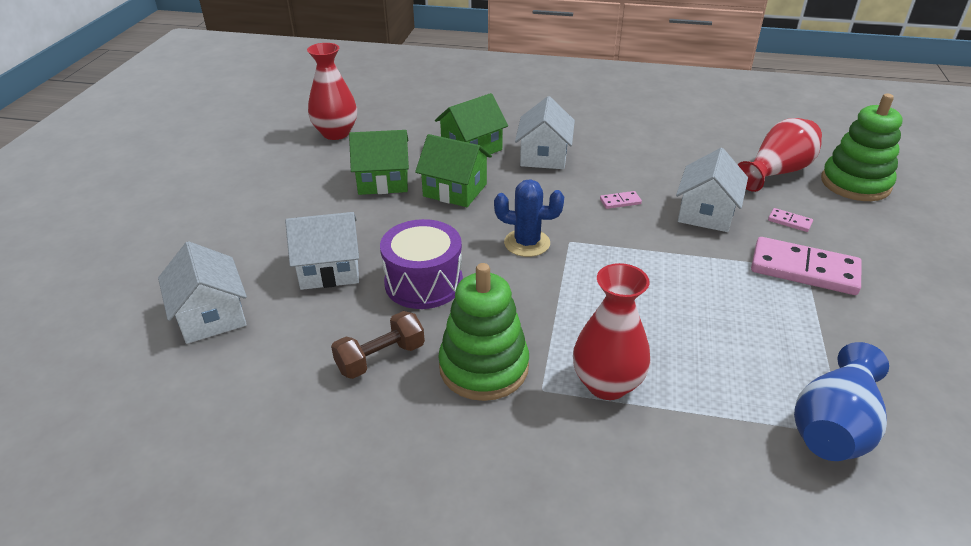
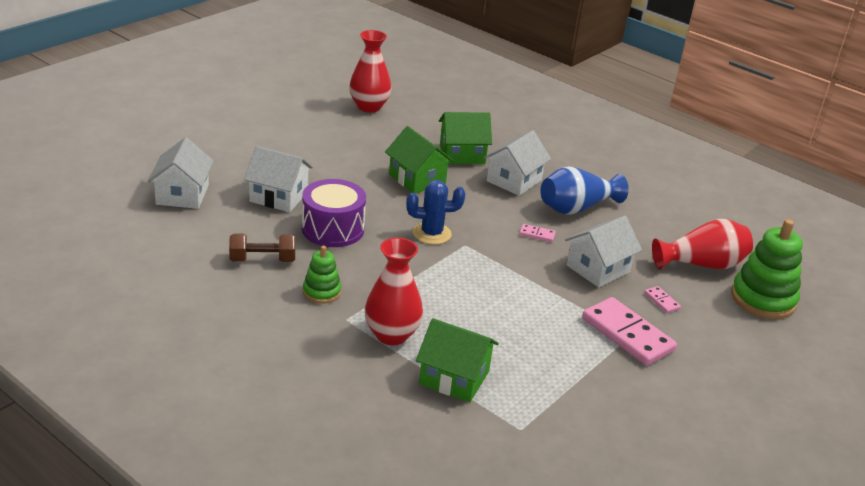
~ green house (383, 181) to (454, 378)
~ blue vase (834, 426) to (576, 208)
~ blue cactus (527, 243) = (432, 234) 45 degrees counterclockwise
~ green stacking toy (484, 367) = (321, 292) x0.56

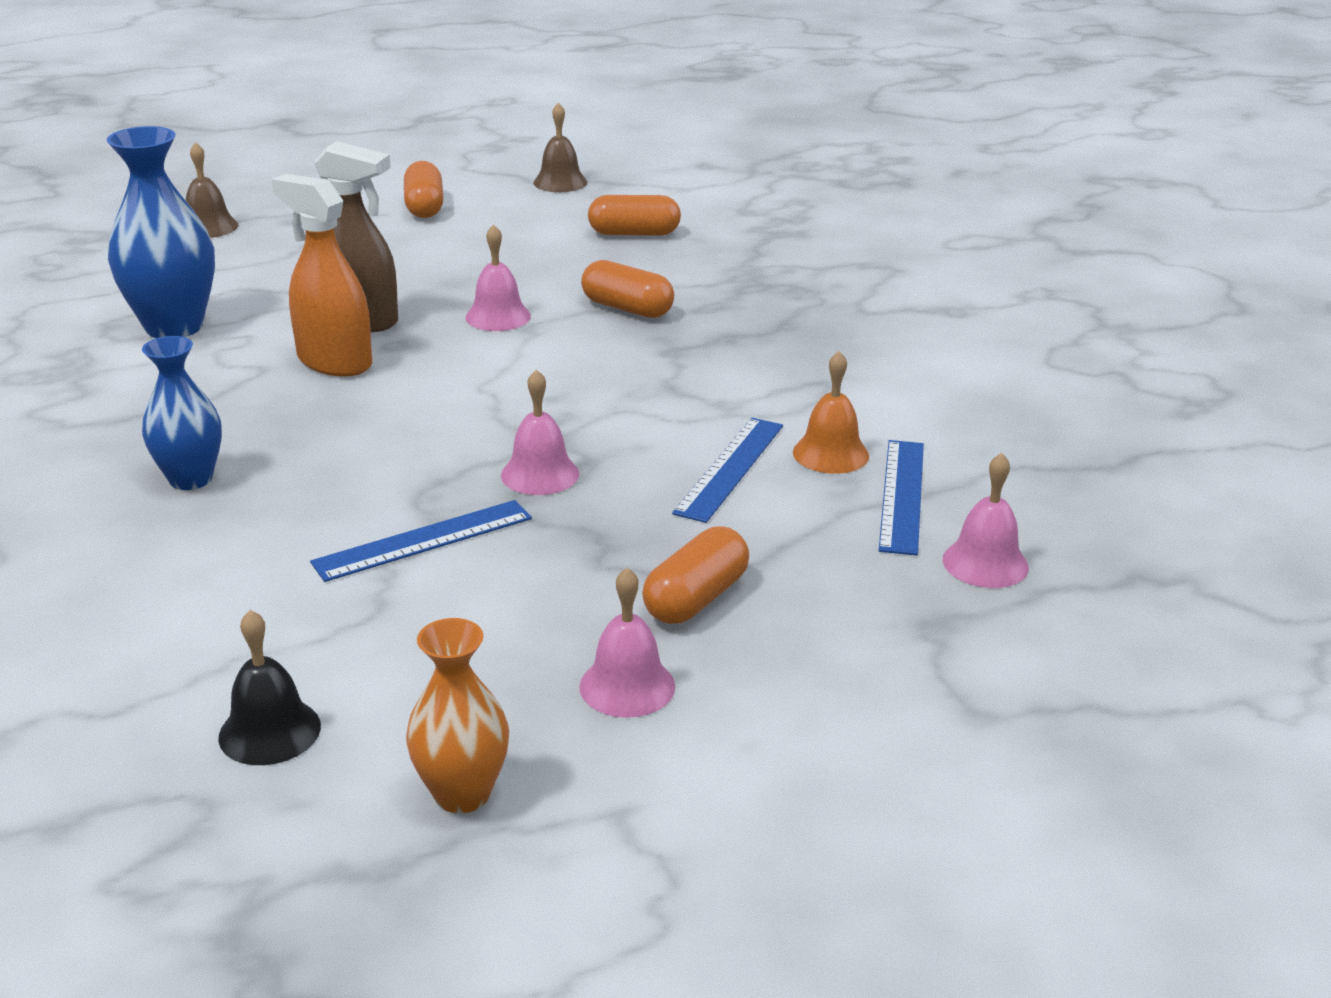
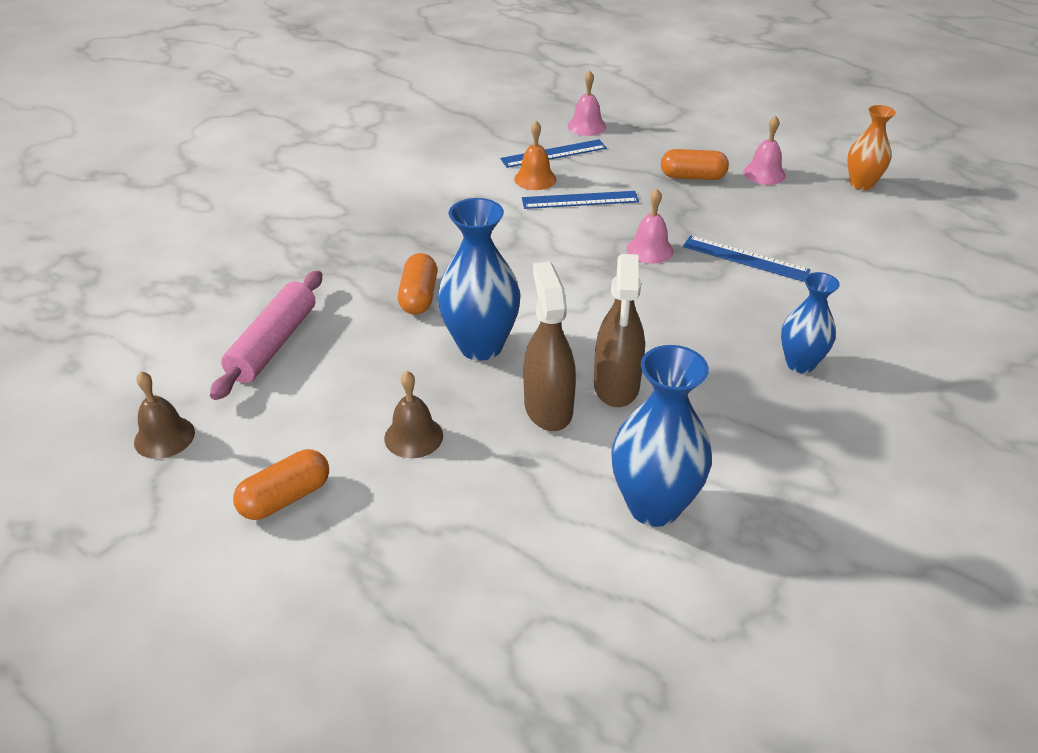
- black bell (269, 731)
~ brown bell (208, 227) to (413, 436)
~ pink bell (498, 316) to blue vase (480, 346)
~ orange capsule (634, 233) to pink rolling pin (273, 344)
~ orange spray bottle (334, 362) to brown spray bottle (616, 386)

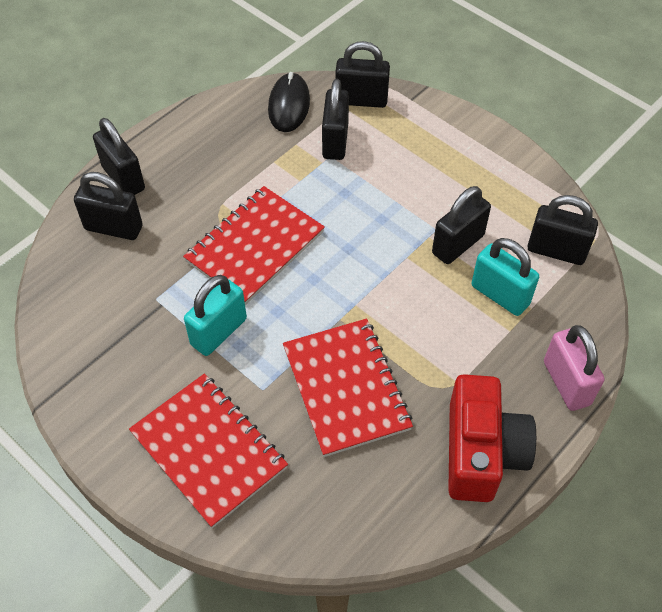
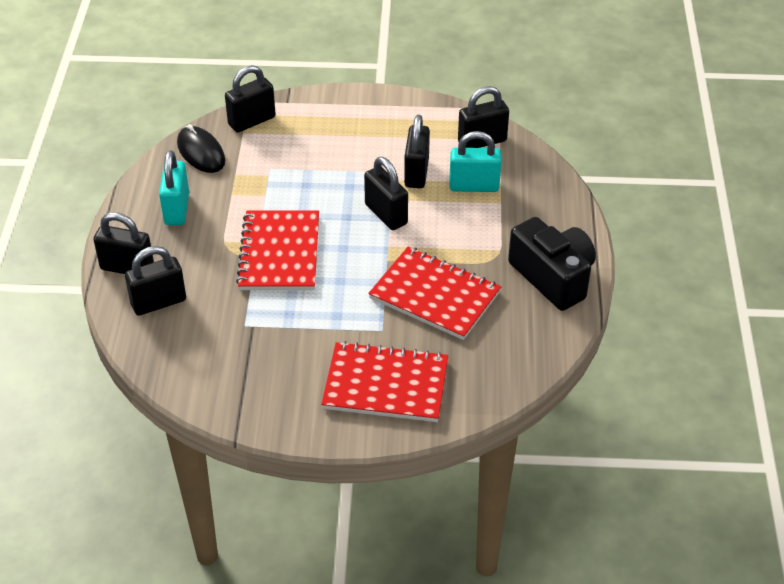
- pink padlock (566, 383)
~ turquoise padlock (219, 332) to (177, 209)
~ black padlock (335, 141) to (386, 214)
~ red camera (481, 452) to black camera (553, 277)

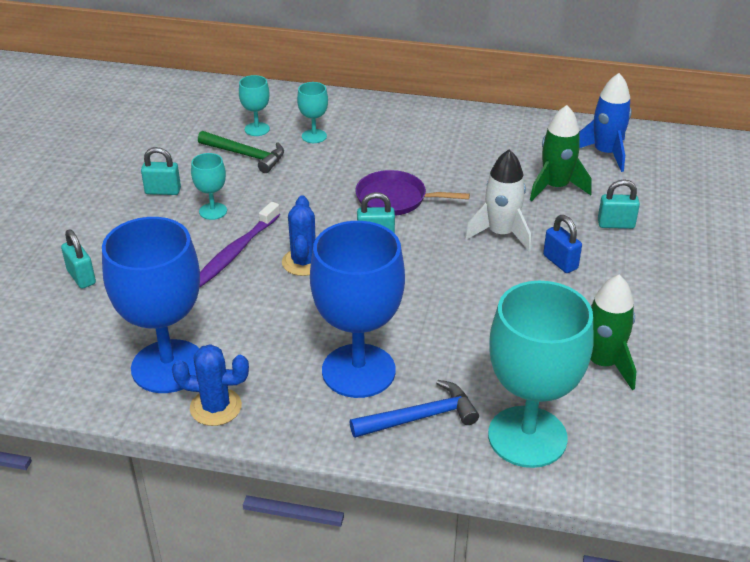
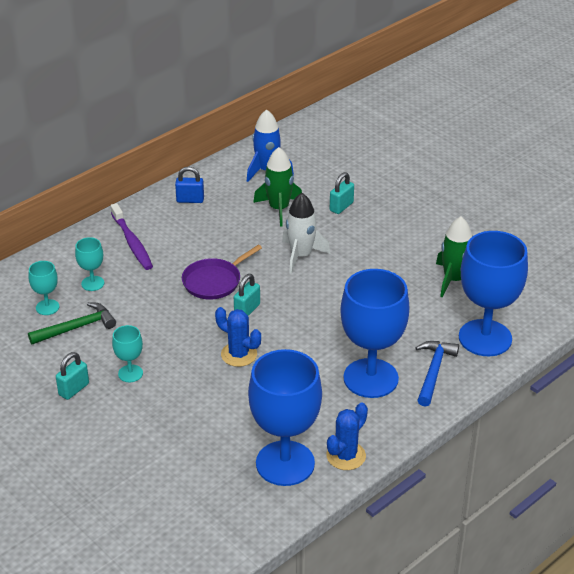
- turquoise padlock (81, 277)
~ purple toothbrush (236, 252) to (132, 242)
~ blue padlock (560, 262) to (190, 200)
~ turquoise goblet (527, 437) to blue goblet (485, 338)

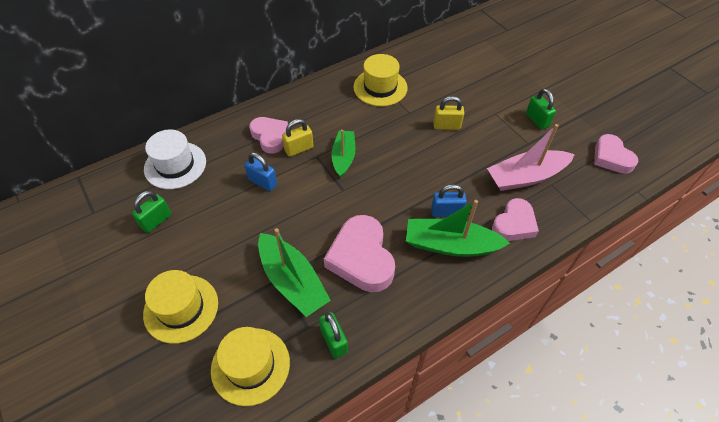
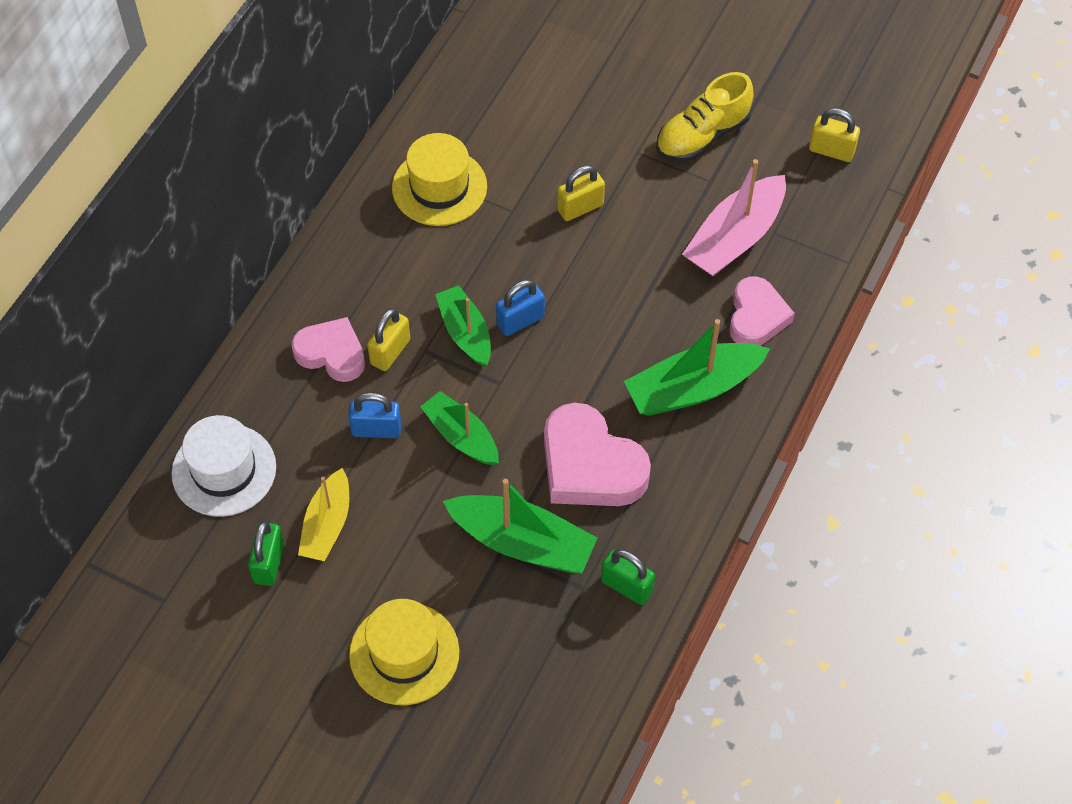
- yellow hat (250, 366)
+ yellow boat (327, 524)
+ green boat (461, 436)
~ blue padlock (446, 212) to (520, 321)
~ green padlock (537, 120) to yellow shoe (702, 136)
~ pink heart (611, 157) to yellow padlock (831, 151)

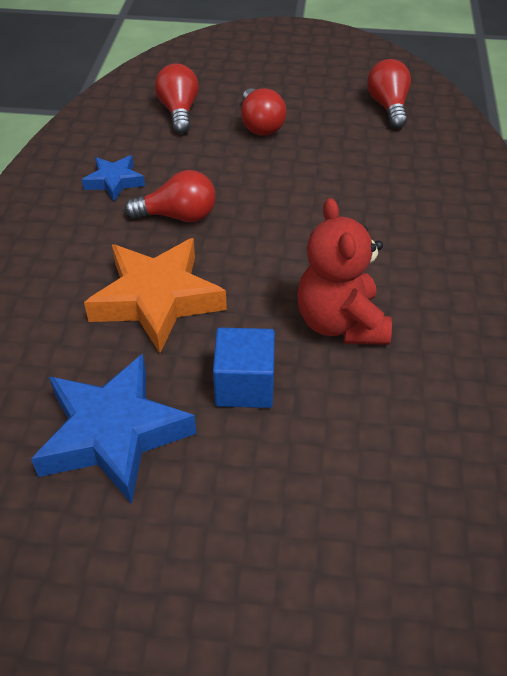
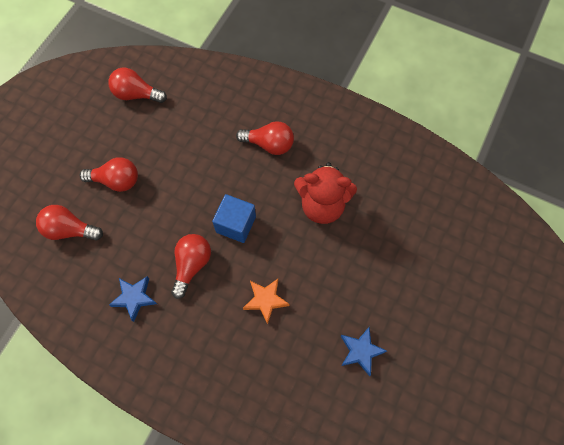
+ red light bulb (269, 144)
~ blue cube (244, 385) to (236, 224)
~ blue star (114, 434) = (360, 351) x0.52
~ orange star (157, 300) = (265, 300) x0.52

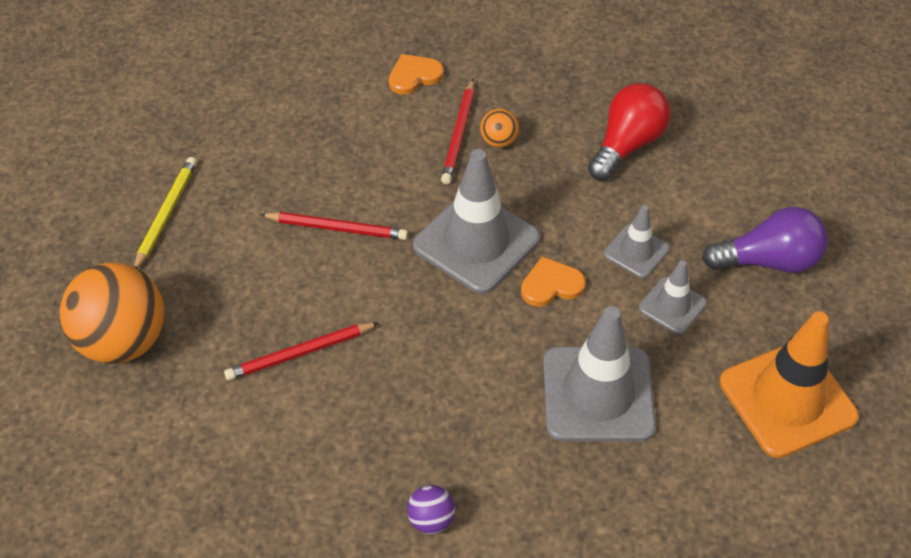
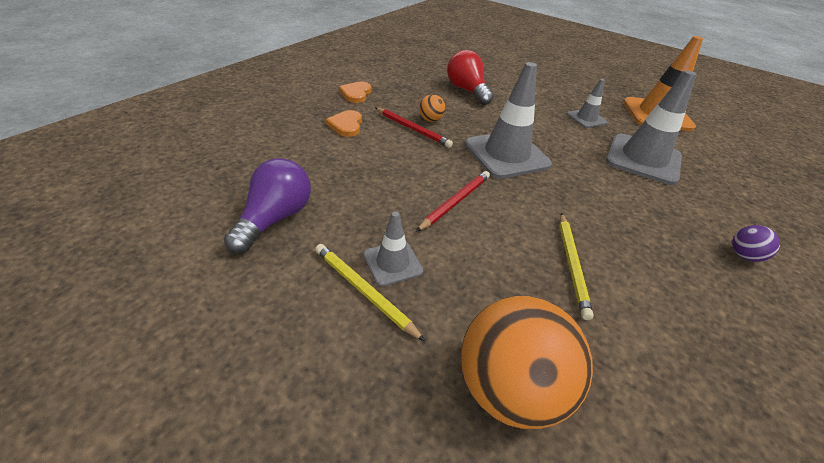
~ orange heart (551, 285) to (356, 94)
~ grey traffic cone (636, 251) to (392, 263)
~ purple light bulb (769, 261) to (275, 218)
~ red pencil (300, 353) to yellow pencil (571, 264)

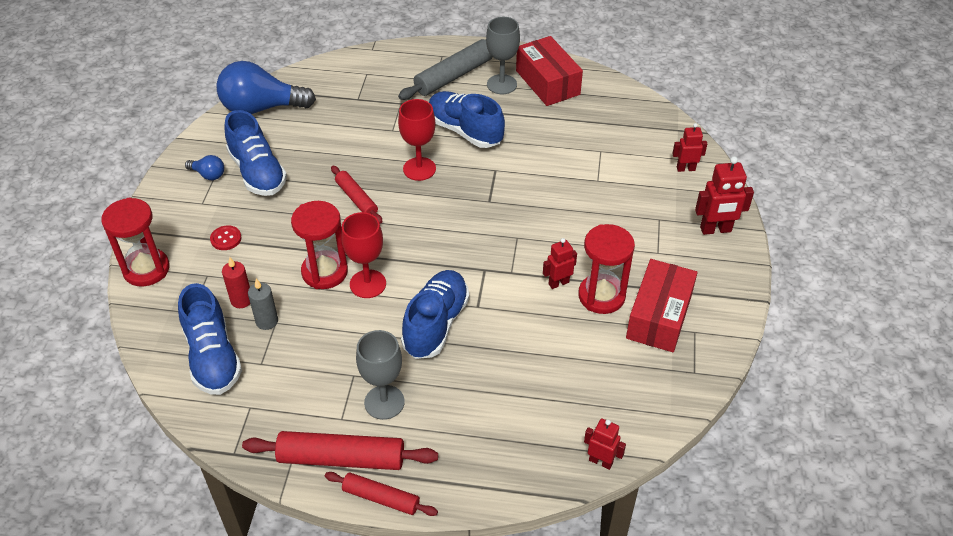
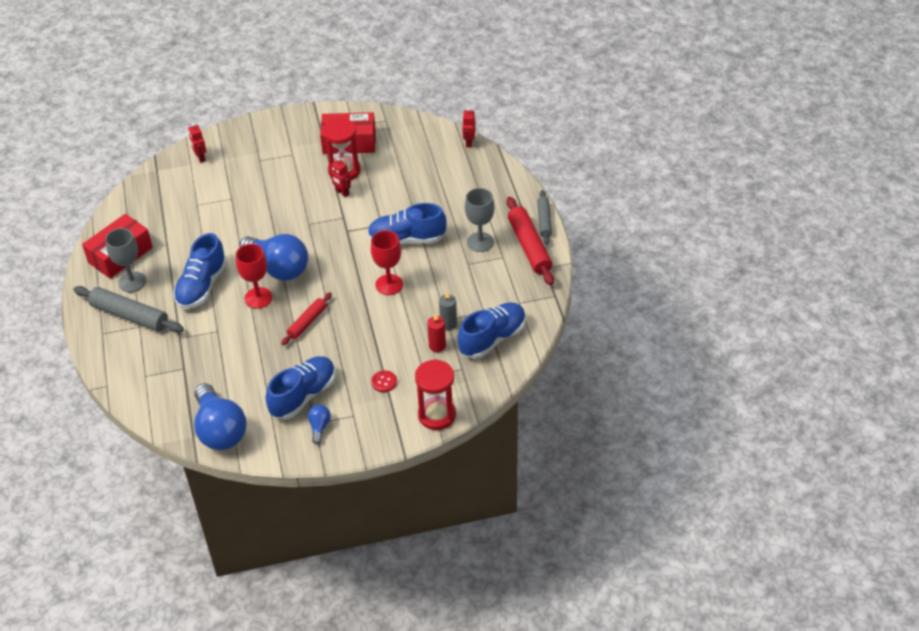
- red hourglass (324, 272)
- red robot (715, 230)
+ blue light bulb (278, 268)
~ red rolling pin (381, 498) to grey rolling pin (544, 221)

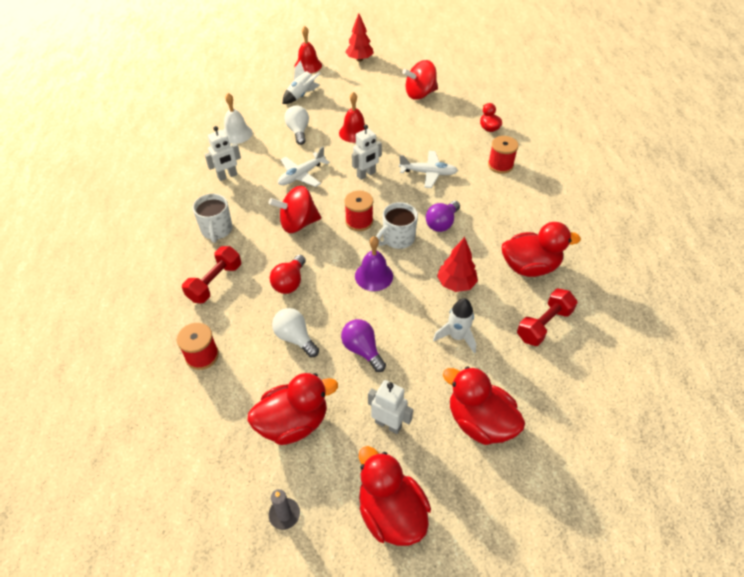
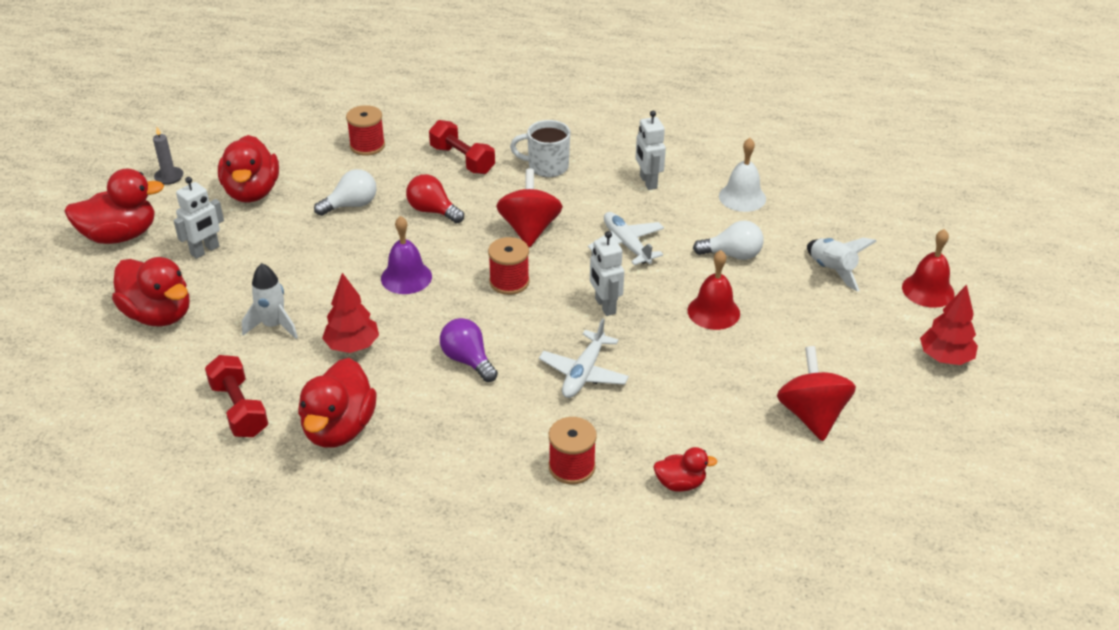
- purple light bulb (362, 350)
- white mug (397, 239)
~ red duck (479, 422) = (159, 315) 75 degrees clockwise

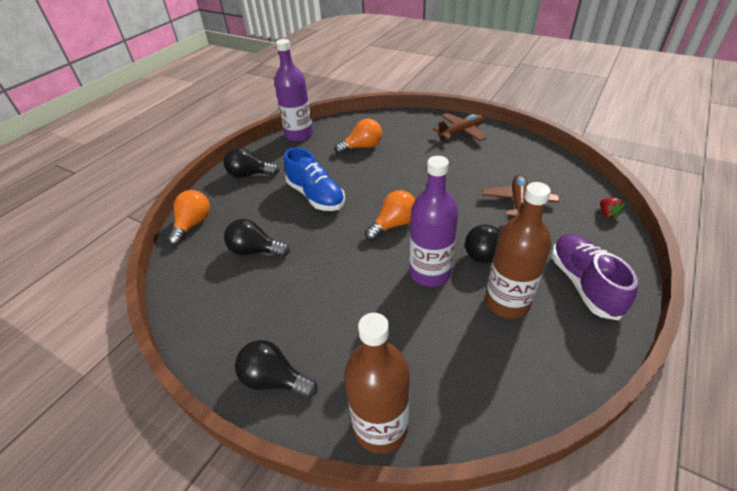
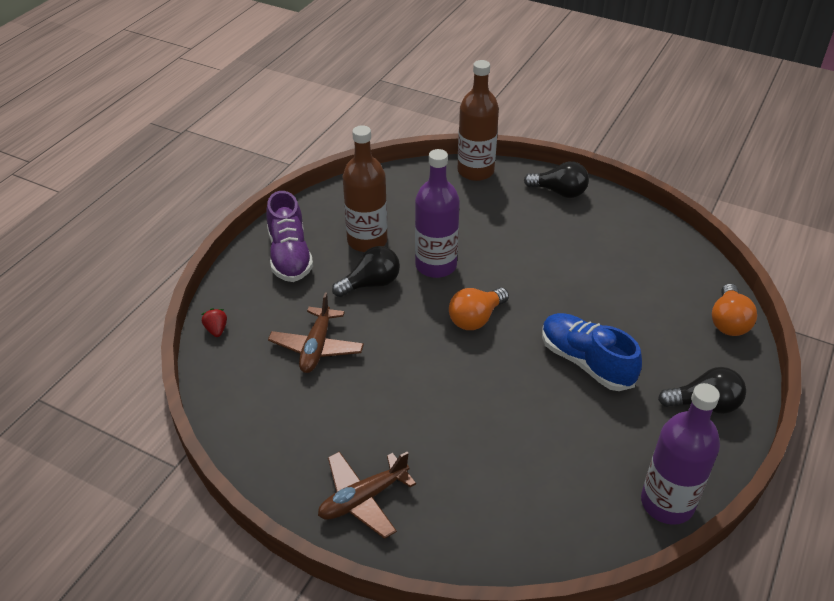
- black light bulb (255, 251)
- orange light bulb (362, 147)

